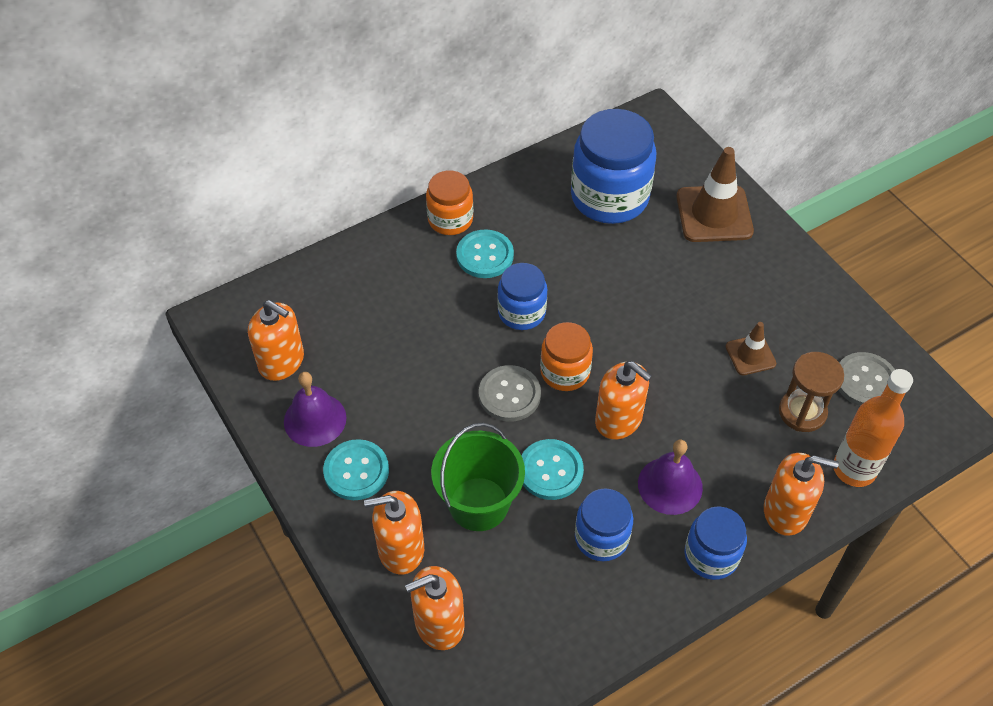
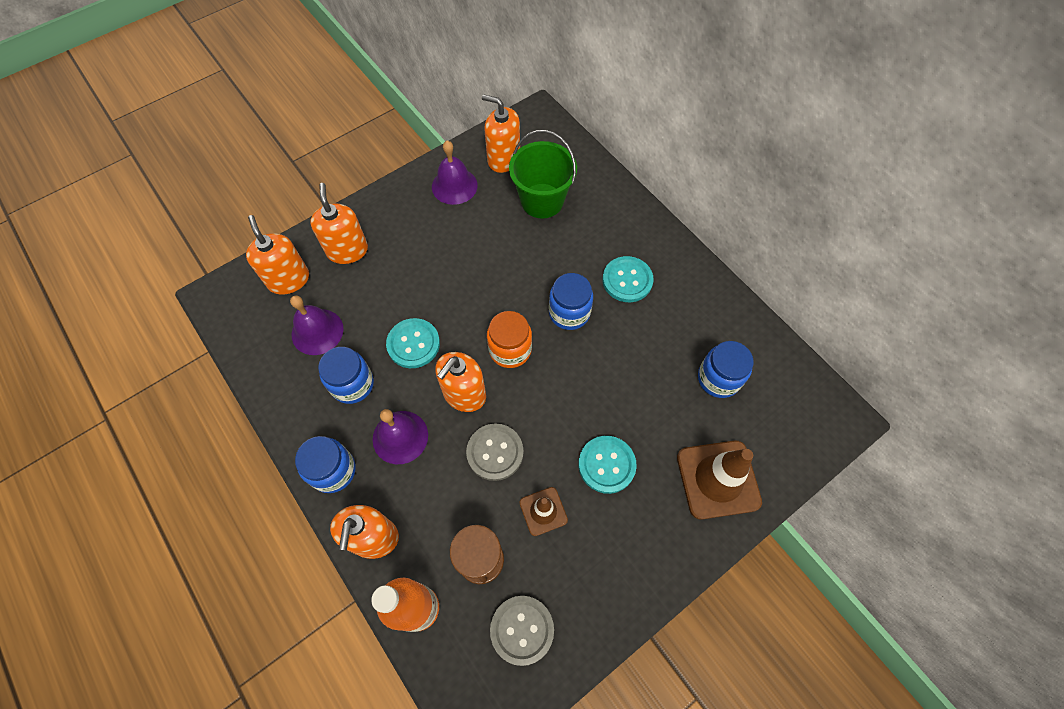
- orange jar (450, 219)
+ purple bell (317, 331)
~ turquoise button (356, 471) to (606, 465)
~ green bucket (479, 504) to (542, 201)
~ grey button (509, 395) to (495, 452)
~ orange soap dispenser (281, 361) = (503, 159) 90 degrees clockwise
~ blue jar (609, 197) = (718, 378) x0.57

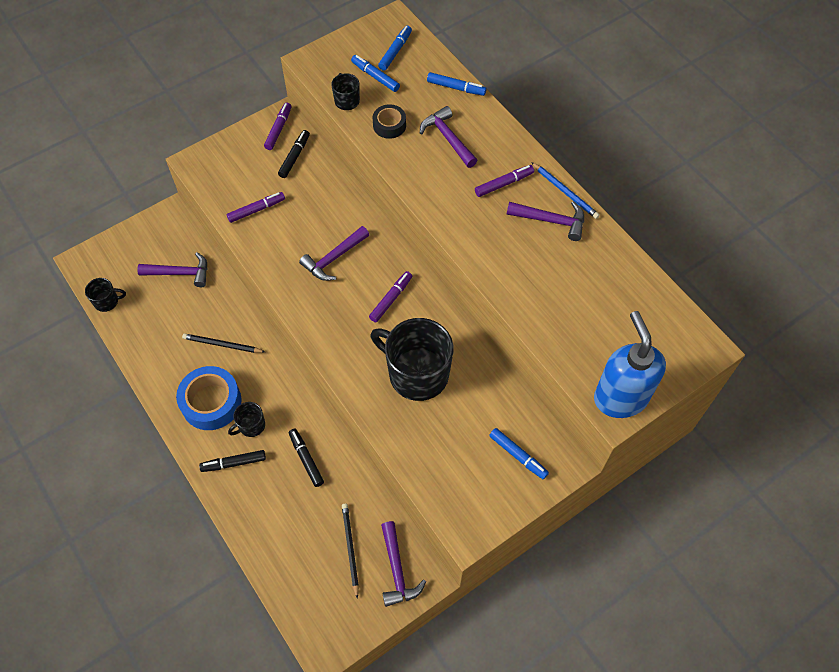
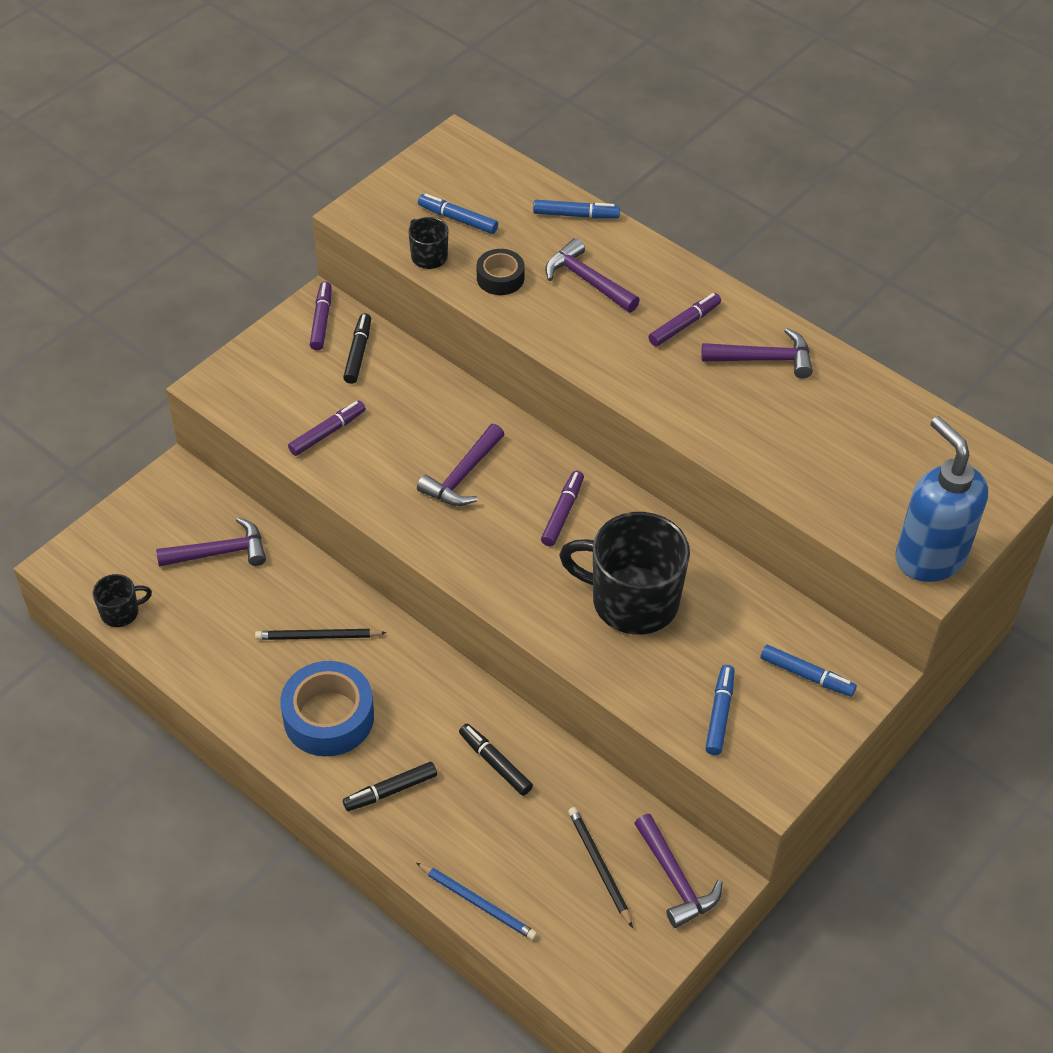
- black mug (251, 426)
~ blue marker (395, 51) to (720, 714)
~ blue pencil (565, 192) to (478, 903)

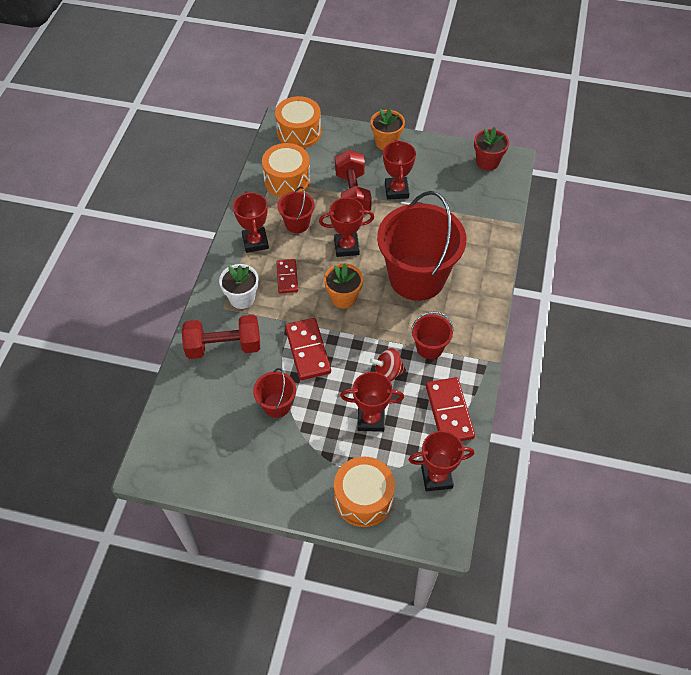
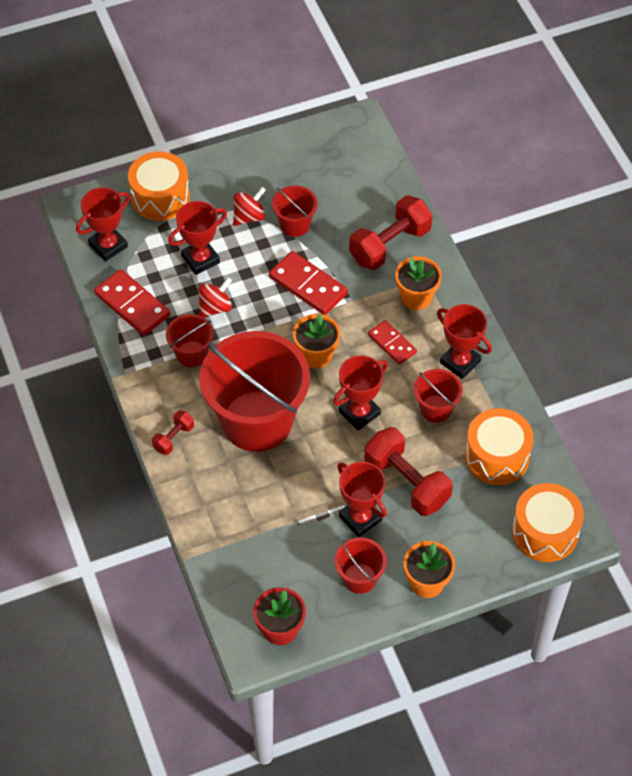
+ red dumbbell (173, 438)
+ red spinning top (249, 216)
+ red bucket (359, 578)
~ white flower pot (242, 298) to orange flower pot (416, 297)

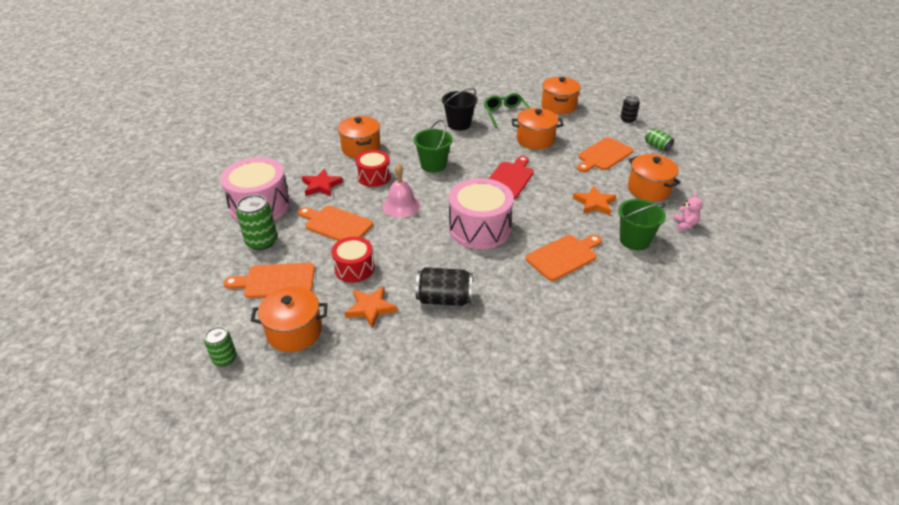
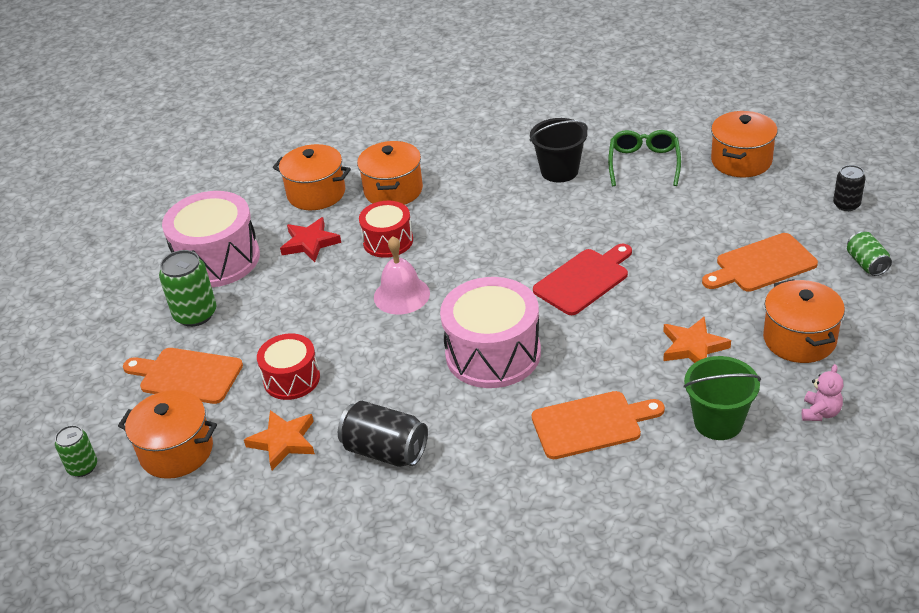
- orange cutting board (336, 224)
- green bucket (433, 165)
~ orange pot (535, 140) to (316, 193)

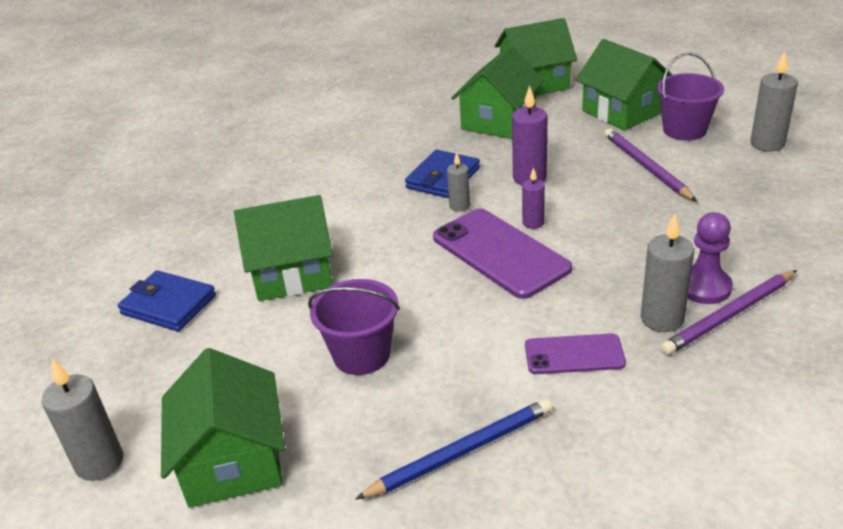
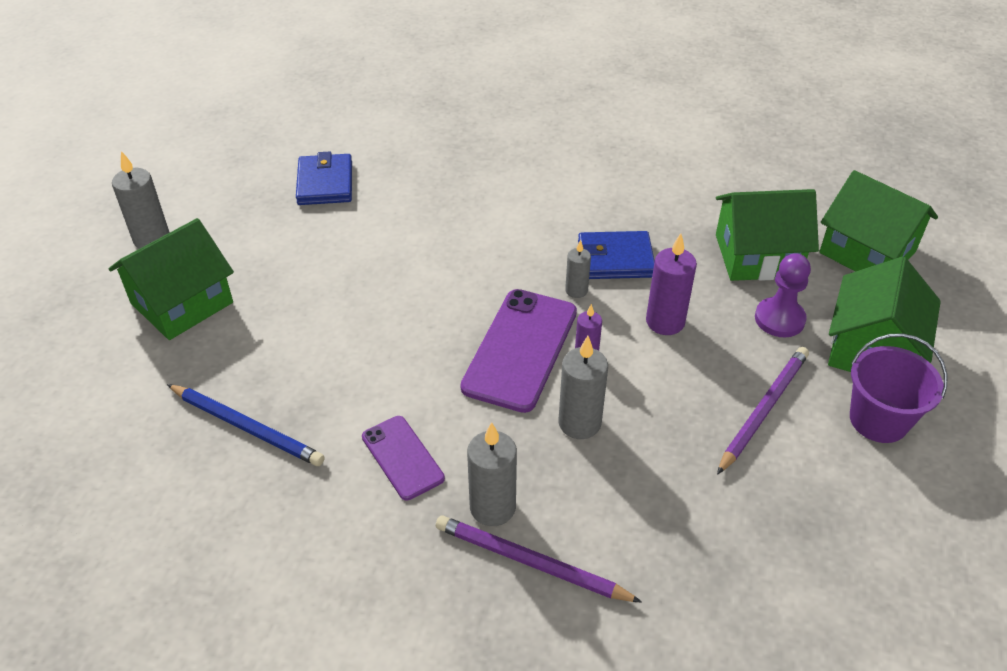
- green house (292, 273)
- purple bucket (361, 355)
~ purple pawn (704, 287) to (779, 319)
~ grey candle (767, 144) to (579, 423)

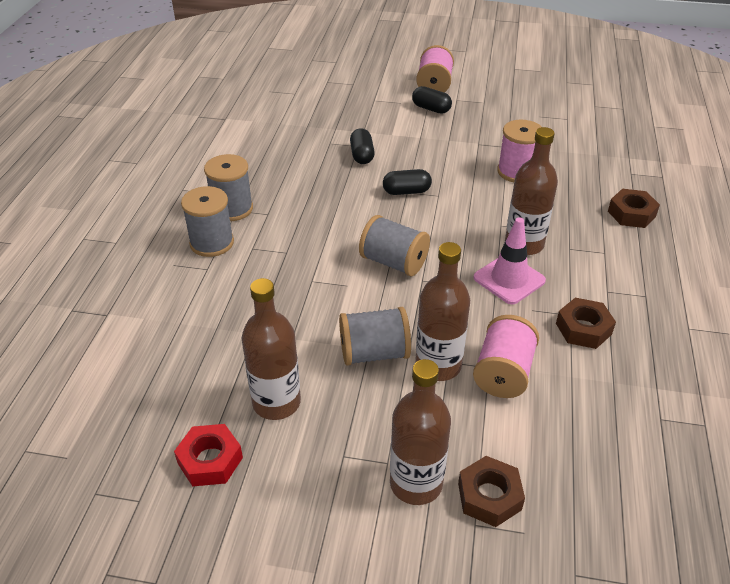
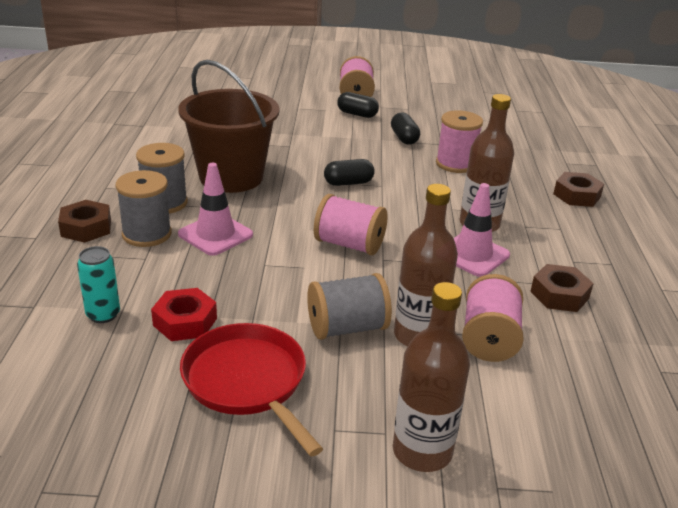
+ turquoise can (103, 315)
+ brown bucket (231, 177)
+ pink traffic cone (215, 234)
~ red nut (210, 460) to (185, 322)
~ black capsule (362, 155) to (404, 138)
~ brown nut (489, 496) to (86, 228)
~ brown bottle (276, 402) to red pan (247, 381)
~ grey spool (394, 262) to pink spool (349, 244)

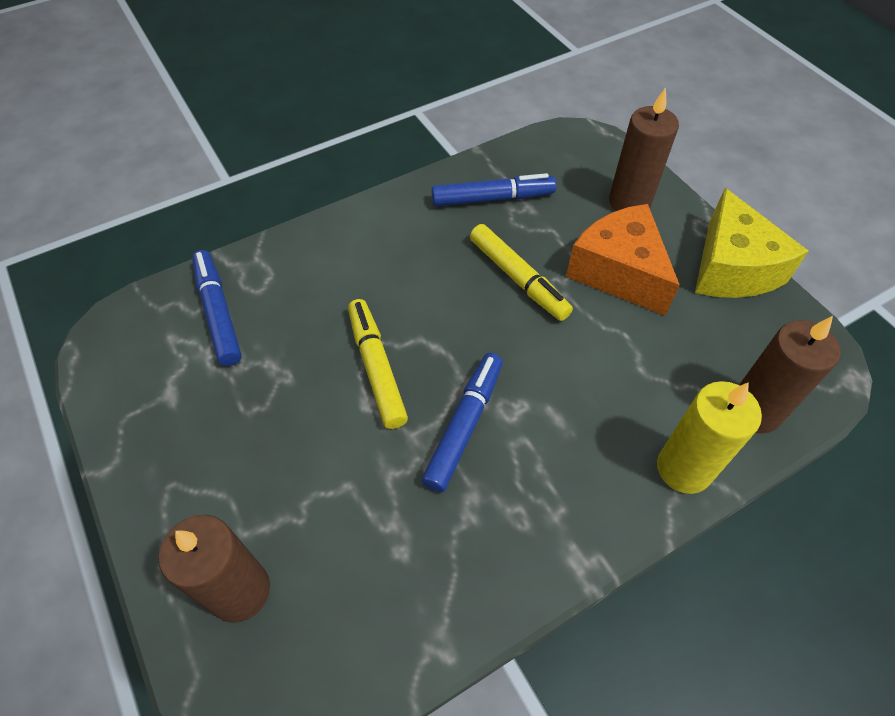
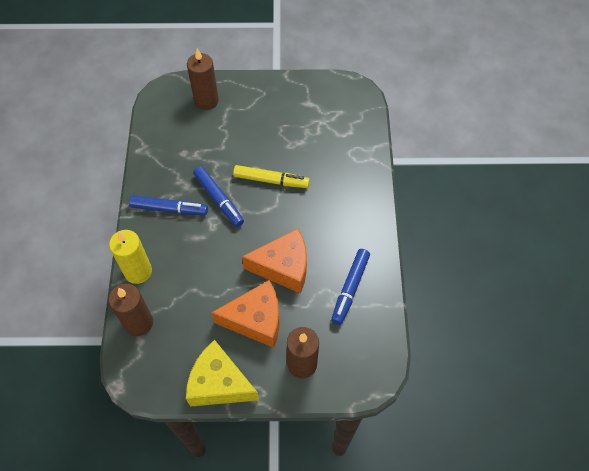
~ blue marker (218, 313) to (169, 209)
~ yellow marker (518, 279) to orange cheese (283, 267)

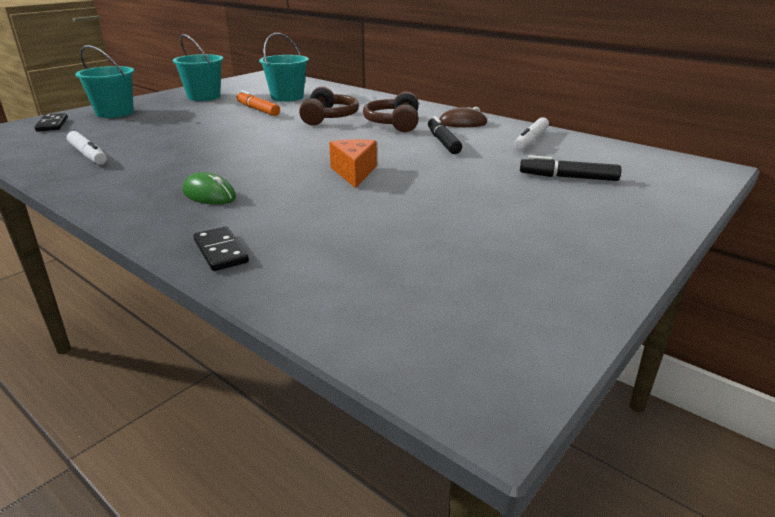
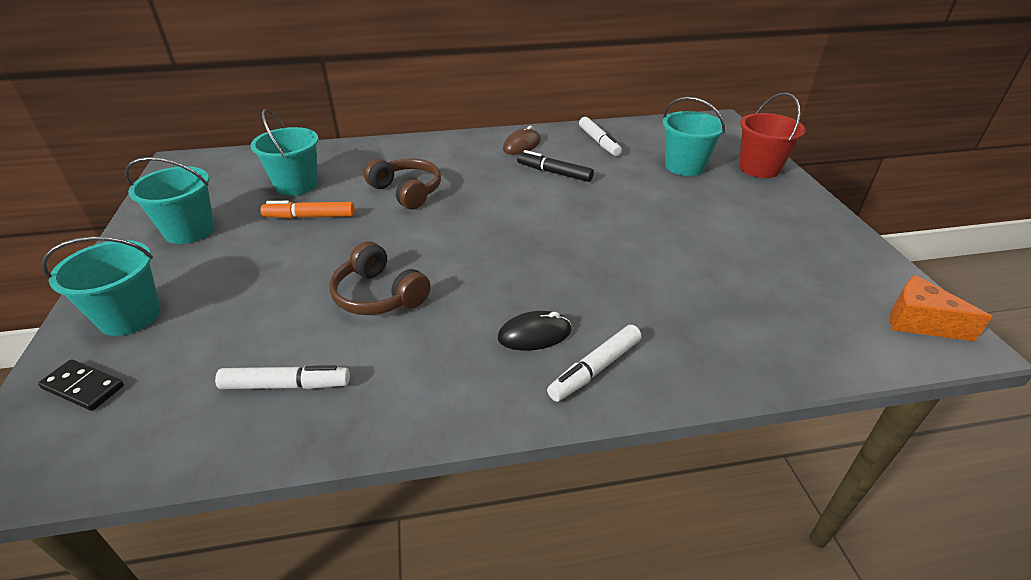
- black domino (220, 251)
+ white marker (595, 369)
+ red bucket (759, 168)
~ orange cheese (354, 172) to (919, 322)
~ brown headphones (394, 123) to (379, 295)
~ black marker (568, 177) to turquoise bucket (684, 166)
~ green mouse (209, 194) to black mouse (534, 334)

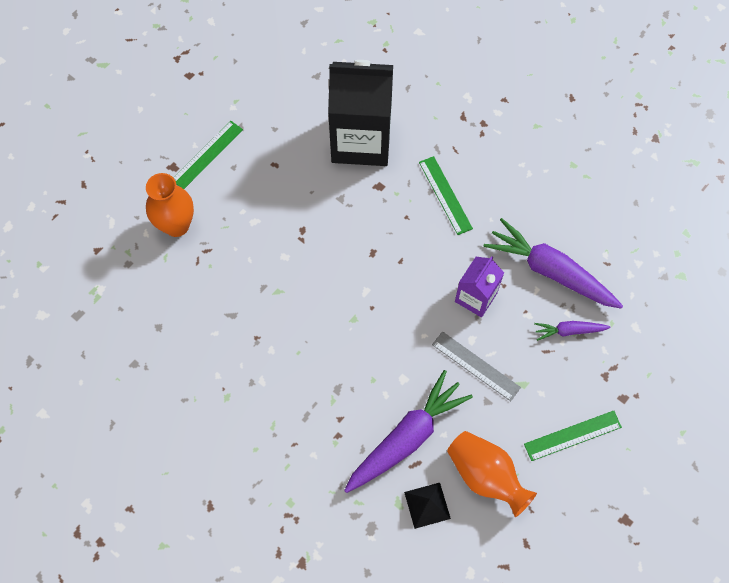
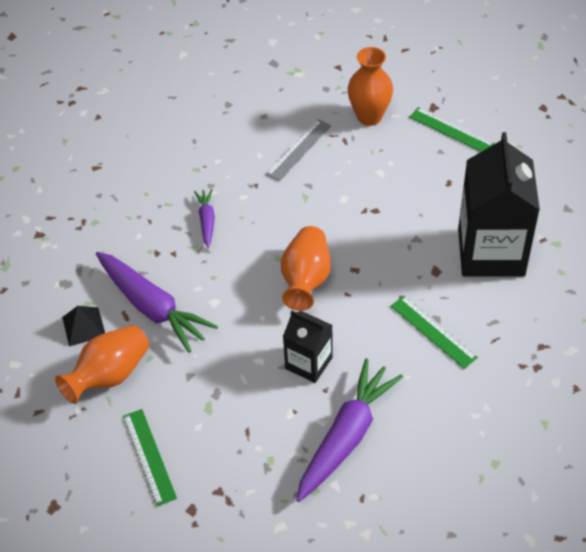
+ orange vase (306, 280)
~ grey ruler (476, 366) to (299, 149)
~ purple carrot (569, 331) to (207, 221)
~ purple carton (476, 297) to black carton (309, 363)
~ green ruler (445, 195) = (433, 331) 75 degrees clockwise

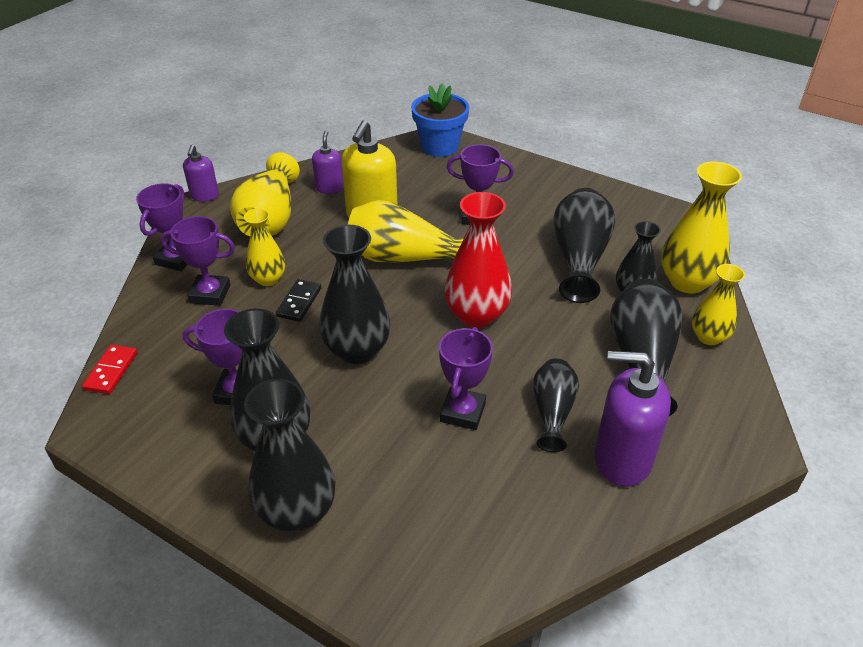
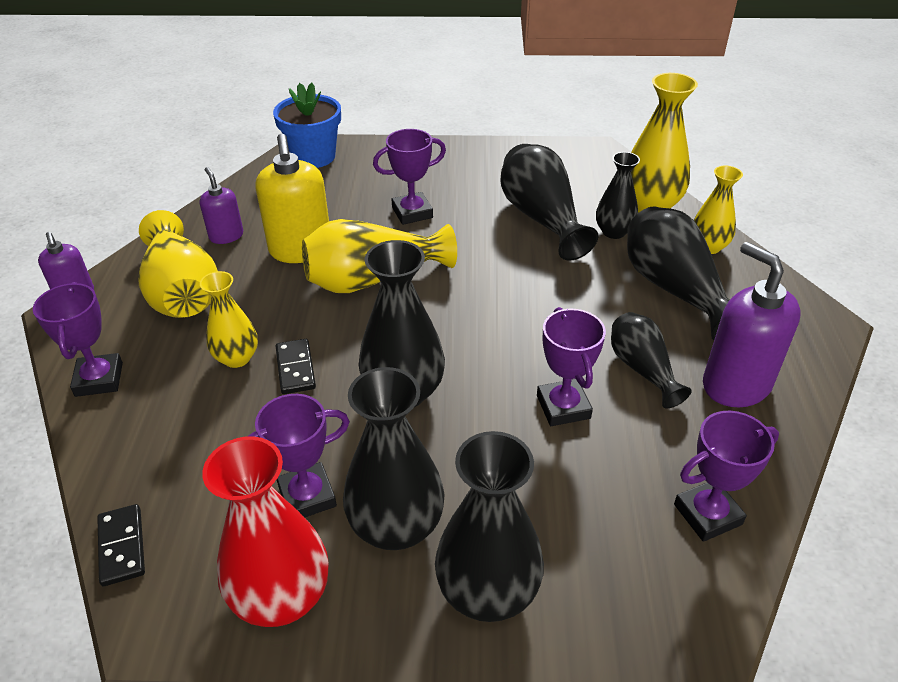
~ purple trophy (210, 294) to (707, 514)
~ red vase (476, 315) to (282, 597)
~ red domino (111, 371) to black domino (122, 546)
~ purple soap dispenser (621, 459) = (735, 384) 75 degrees clockwise

